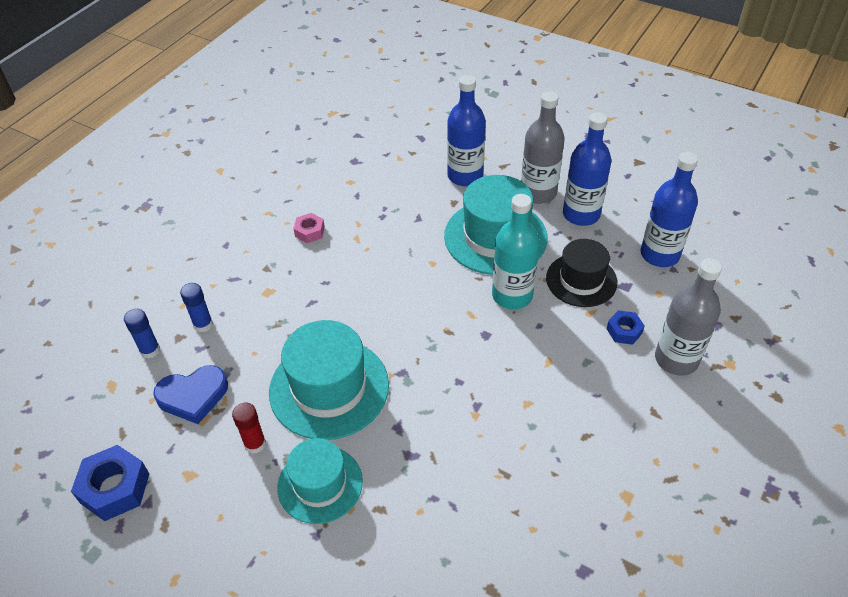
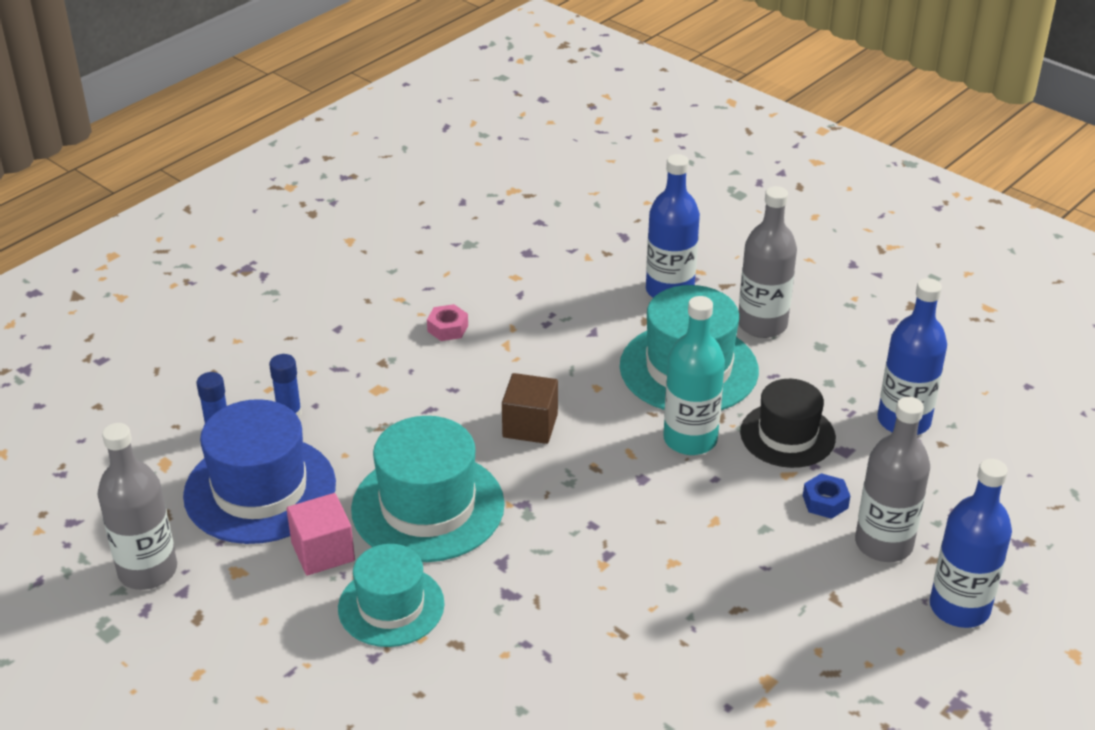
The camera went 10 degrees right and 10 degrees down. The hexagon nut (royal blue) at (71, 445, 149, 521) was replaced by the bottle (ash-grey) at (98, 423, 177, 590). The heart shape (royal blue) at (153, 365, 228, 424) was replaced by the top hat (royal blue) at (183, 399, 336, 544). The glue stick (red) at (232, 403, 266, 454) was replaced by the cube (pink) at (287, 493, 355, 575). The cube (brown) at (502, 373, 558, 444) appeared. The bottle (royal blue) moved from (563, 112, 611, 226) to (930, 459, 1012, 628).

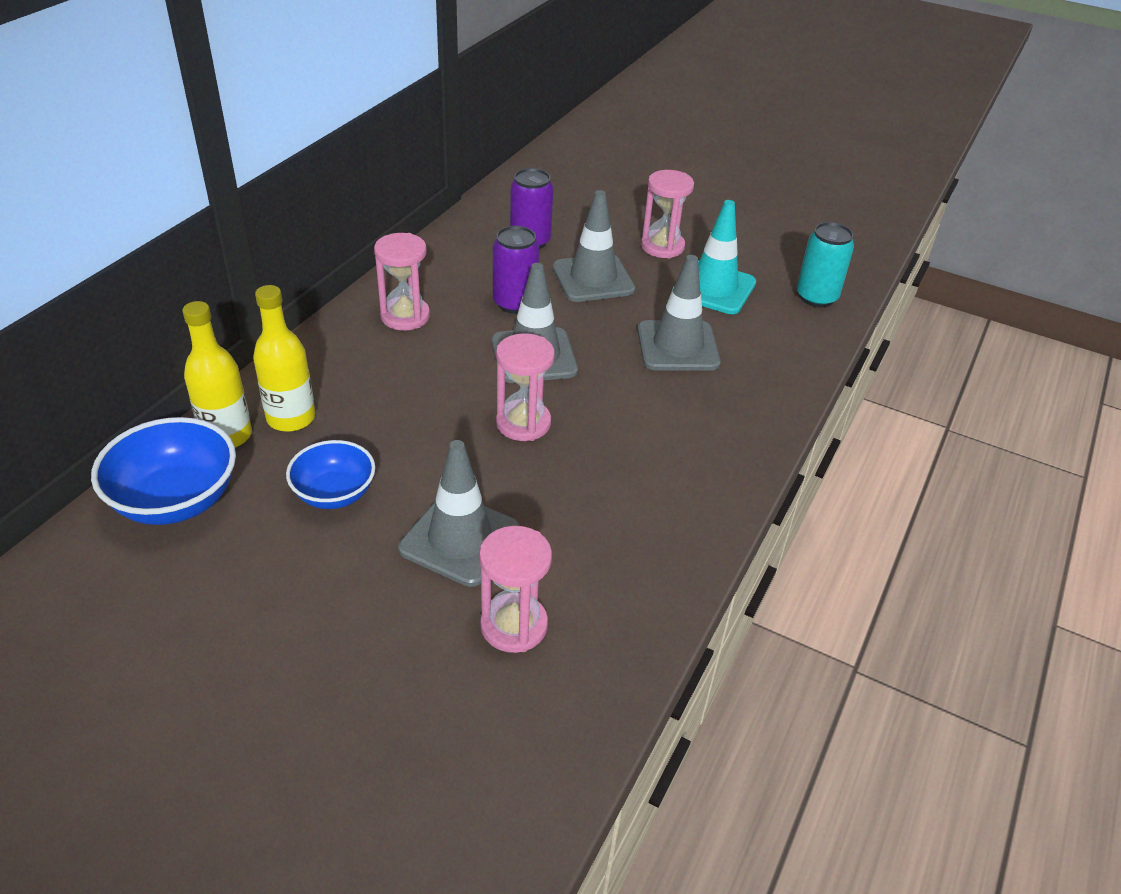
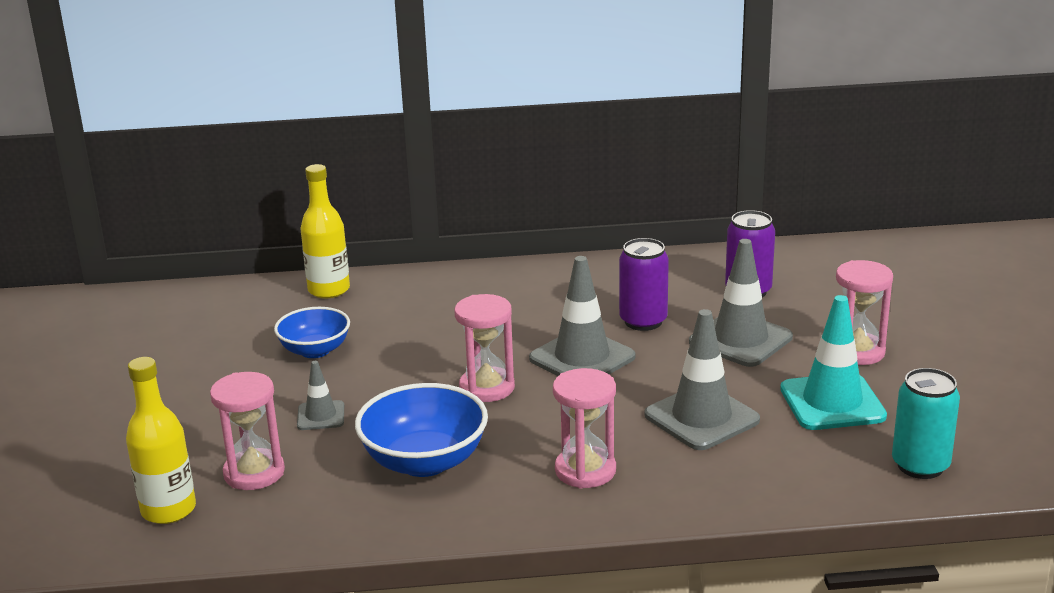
The camera went 60 degrees right and 15 degrees down. The bottle (golden) moved from (253, 285, 315, 432) to (126, 357, 196, 524). The safety cone (ash-grey) at (399, 440, 520, 587) changed to 0.53 times the size. The bowl (royal blue) moved from (91, 417, 236, 525) to (355, 383, 488, 477). The hourglass (pink) moved from (374, 233, 430, 331) to (553, 368, 616, 488).

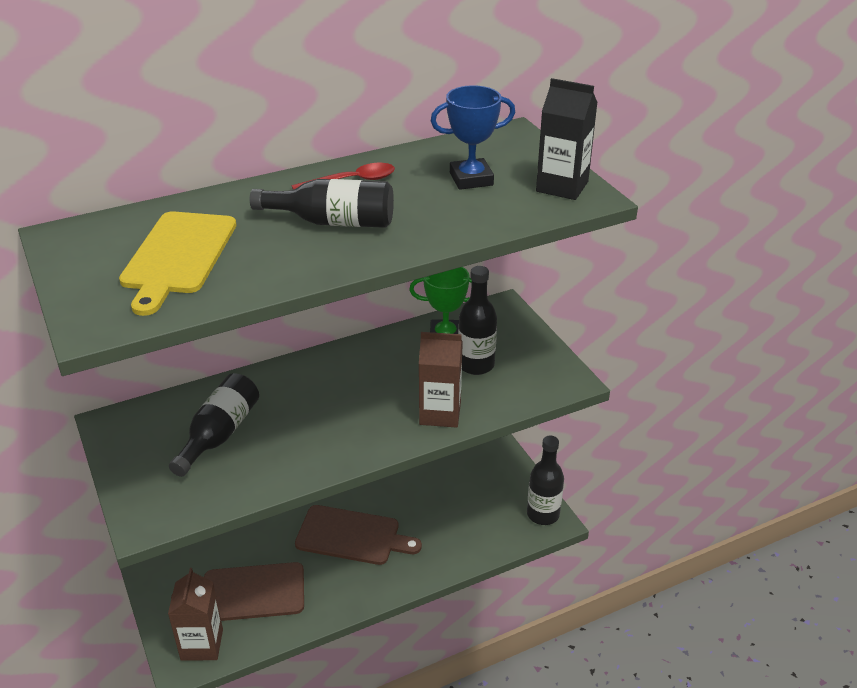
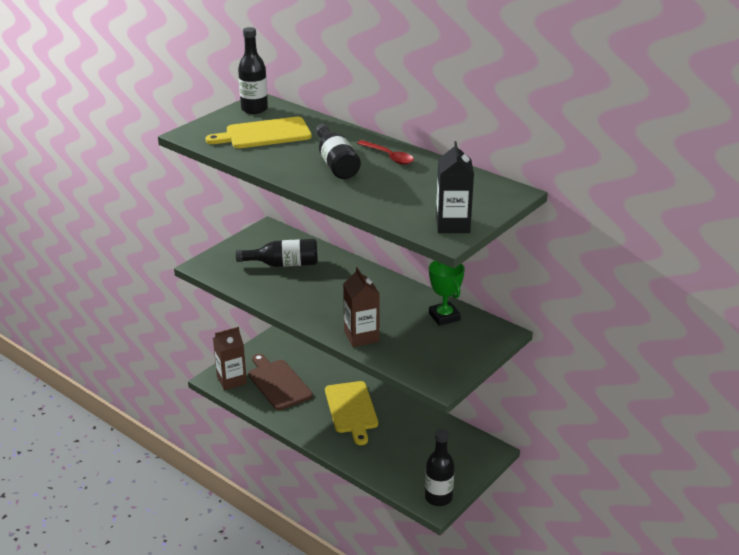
The camera went 65 degrees right and 5 degrees down. The bottle (jet-black) moved from (458, 266, 497, 375) to (238, 27, 268, 114). The bread board (brown) at (295, 505, 422, 565) became the bread board (golden) at (325, 381, 378, 445). The award cup (royal blue) at (431, 85, 515, 190) disappeared.

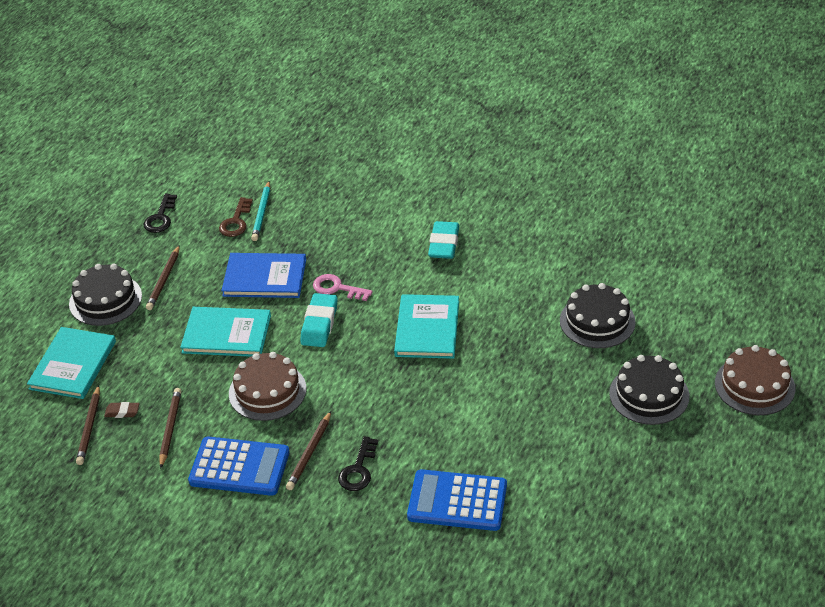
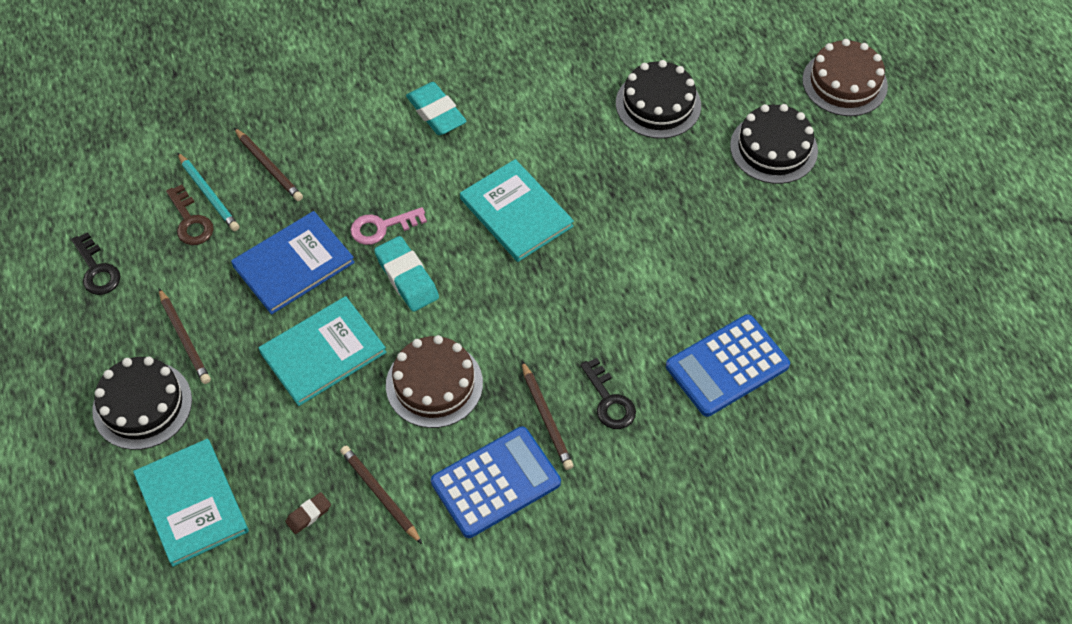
The camera went 45 degrees left and 15 degrees up. The wooden pencil (brown) moved from (76, 385, 100, 465) to (234, 128, 303, 201).

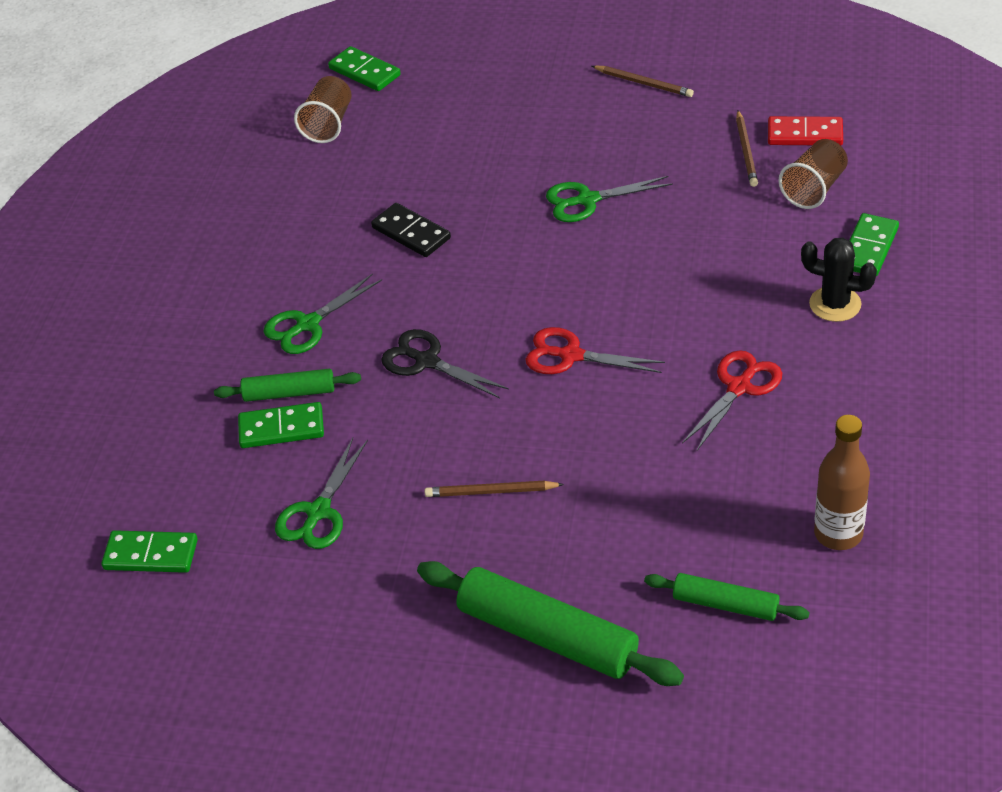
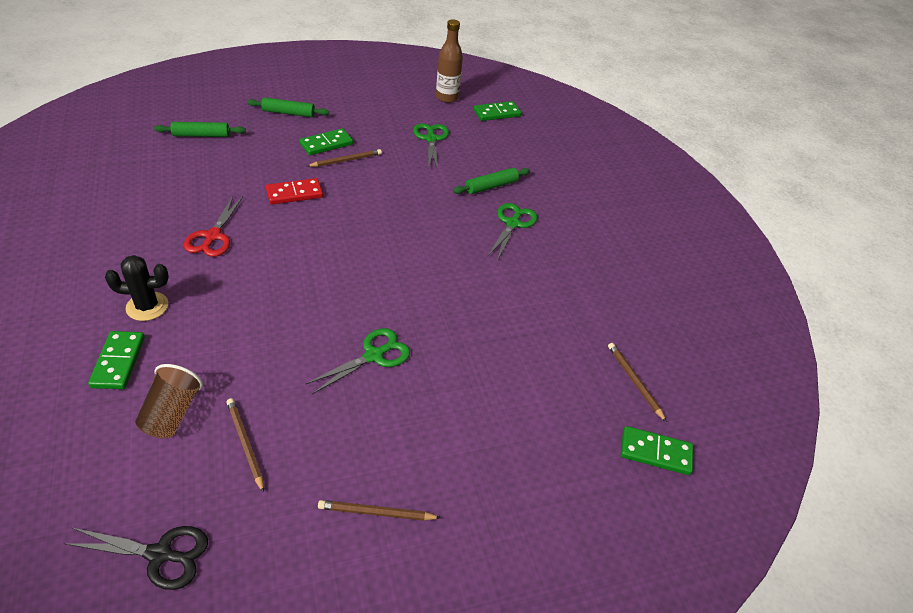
The camera went 145 degrees right and 0 degrees up. The shears (jet-black) moved from (381, 329, 509, 398) to (63, 526, 208, 590). The rolling pin (leaf-green) at (417, 561, 684, 686) changed to 0.56 times the size. The domino (red) moved from (768, 116, 843, 145) to (266, 178, 323, 205). The domino (leaf-green) moved from (238, 402, 324, 448) to (300, 128, 353, 156). The bottle (brown) moved from (814, 415, 870, 550) to (436, 19, 463, 103). The beaker (brown) at (294, 76, 352, 143) was replaced by the wooden pencil (brown) at (608, 343, 667, 422). The domino (jet-black) at (371, 203, 451, 257) disappeared. The shears (red) at (526, 327, 665, 374) disappeared.

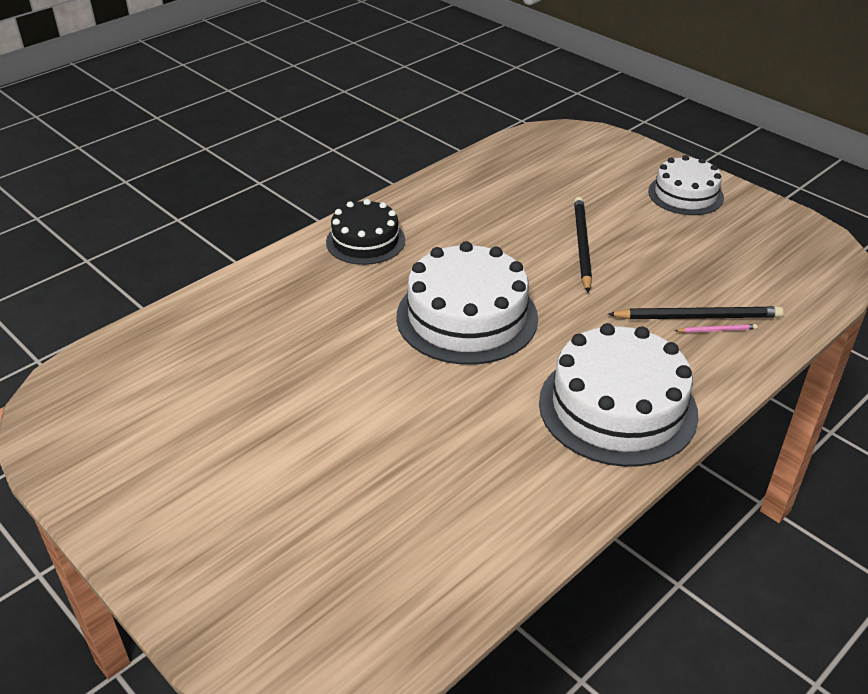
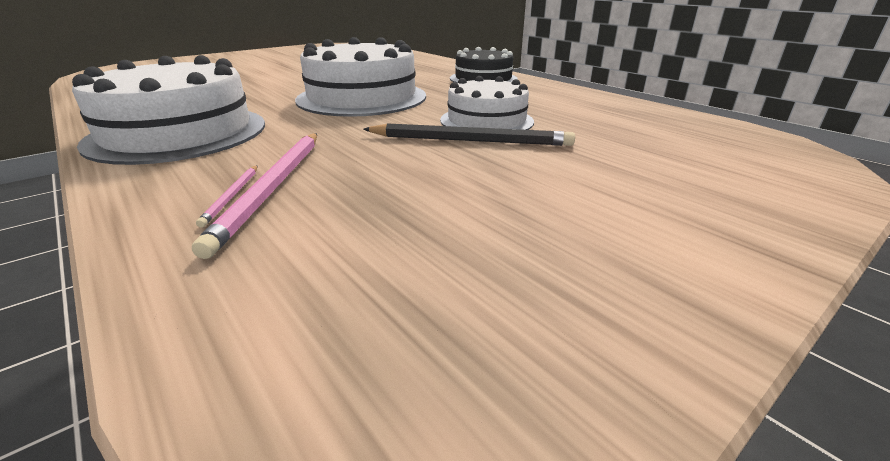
The camera went 95 degrees right and 10 degrees down. The wooden pencil (jet-black) at (608, 306, 784, 319) became the wooden pencil (pink) at (192, 133, 317, 259). The gateau (snow-white) moved from (648, 155, 724, 215) to (440, 76, 534, 130).

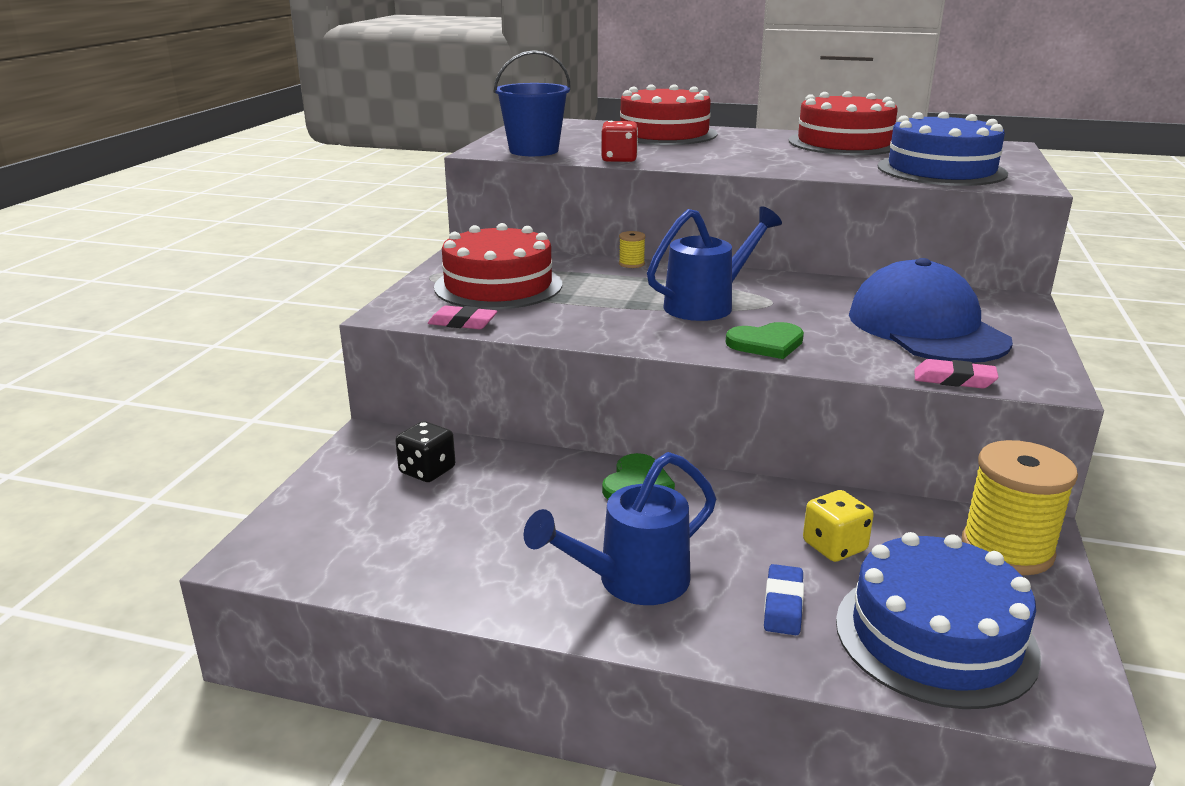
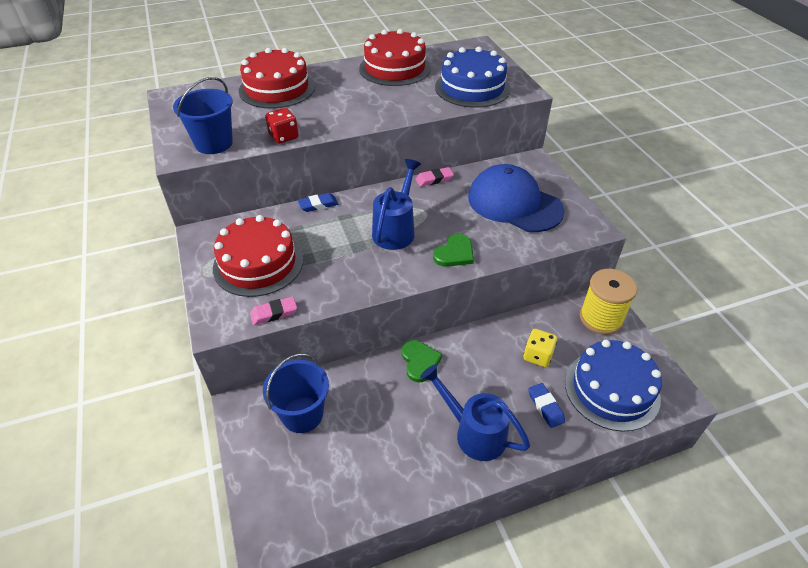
The camera went 35 degrees left and 20 degrees up. The dice (jet-black) at (395, 421, 455, 482) was replaced by the sand bucket (royal blue) at (263, 354, 329, 433). The bobbin (golden) at (619, 231, 646, 268) was replaced by the eraser (royal blue) at (298, 193, 338, 212). The eraser (pink) moved from (914, 359, 999, 389) to (416, 167, 454, 187). The watering can (royal blue) at (524, 452, 716, 605) turned 105 degrees clockwise.

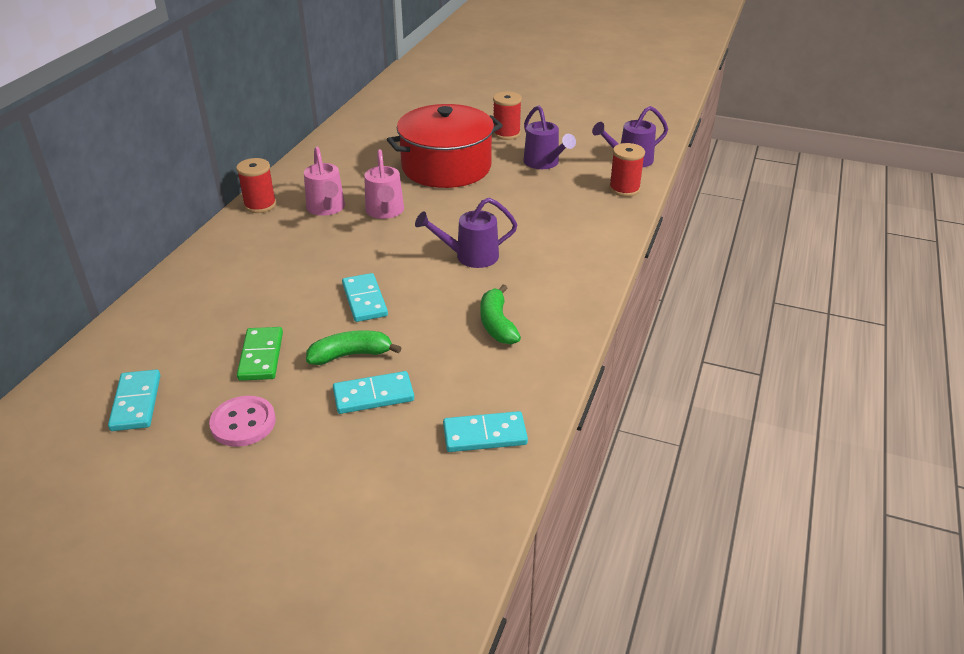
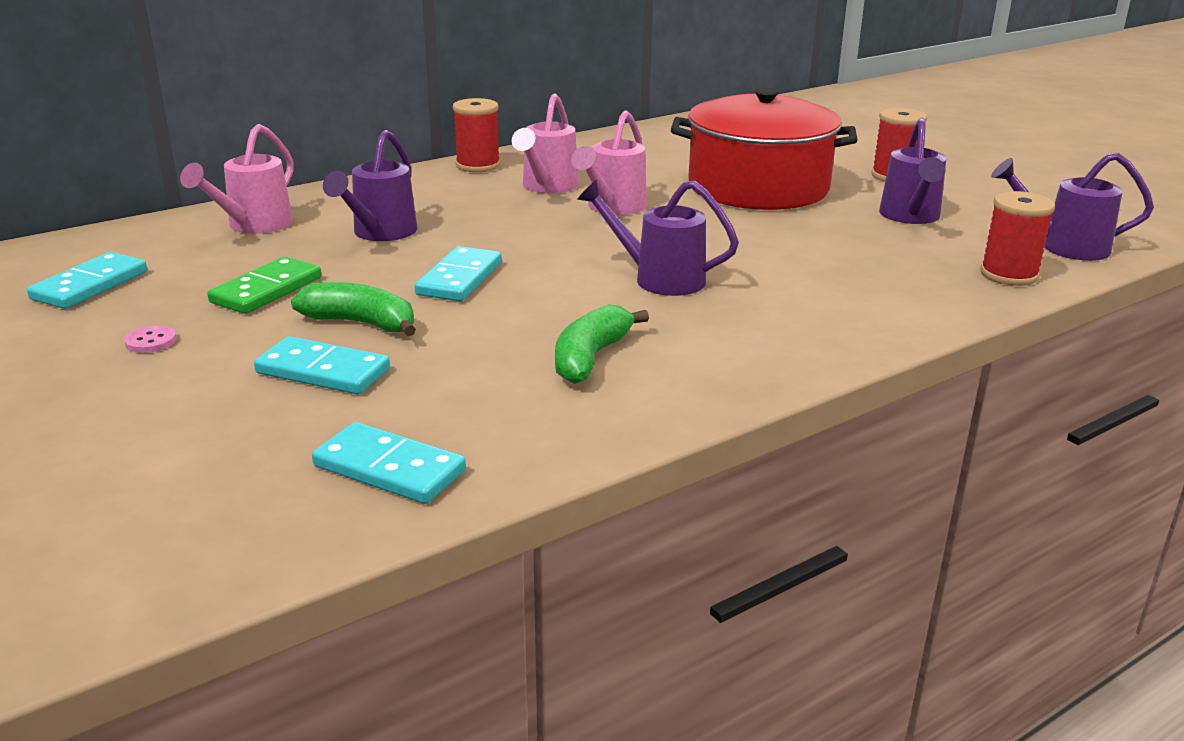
The camera went 35 degrees right and 10 degrees down. The sewing button (pink) at (209, 396, 276, 447) changed to 0.52 times the size. The watering can (pink) at (180, 124, 294, 234) appeared. The watering can (violet) at (323, 130, 417, 241) appeared.

